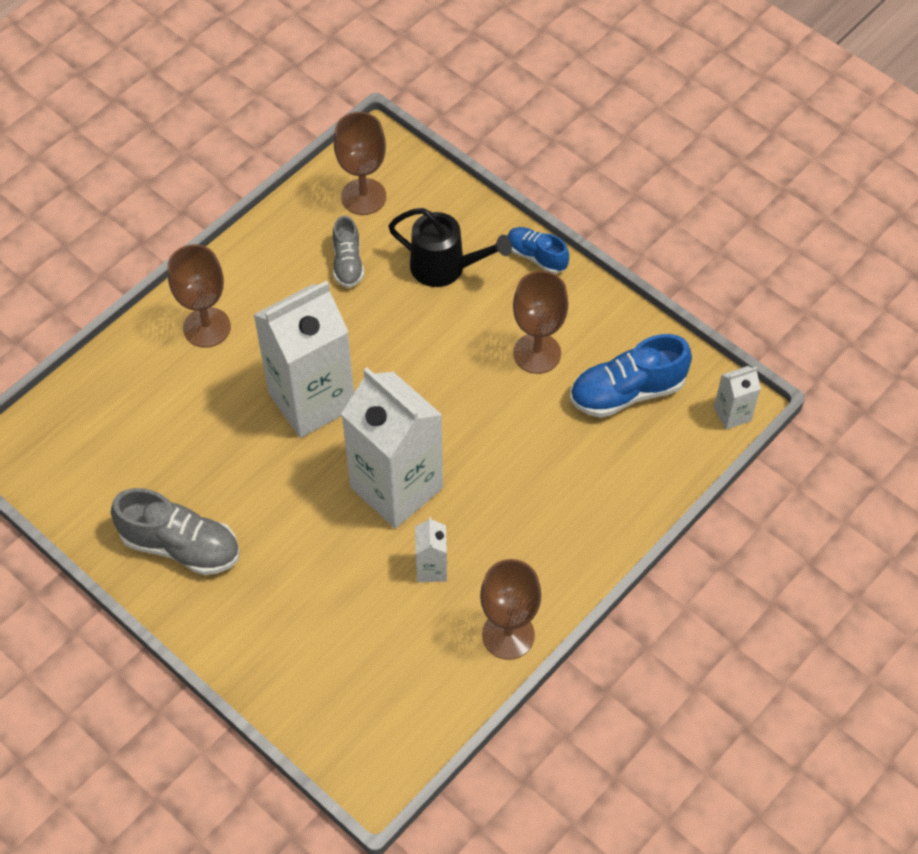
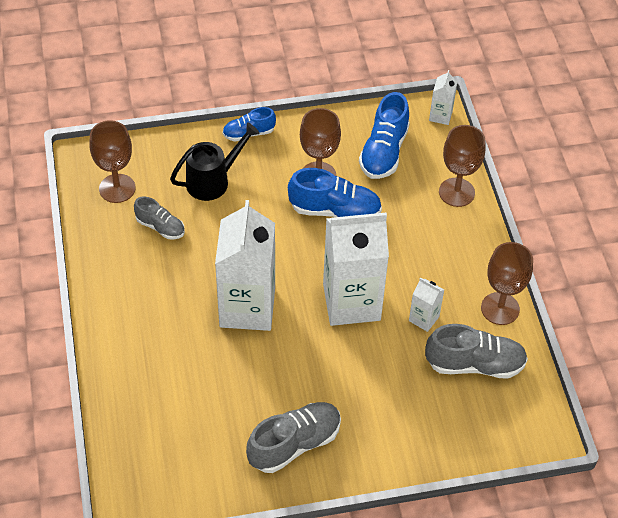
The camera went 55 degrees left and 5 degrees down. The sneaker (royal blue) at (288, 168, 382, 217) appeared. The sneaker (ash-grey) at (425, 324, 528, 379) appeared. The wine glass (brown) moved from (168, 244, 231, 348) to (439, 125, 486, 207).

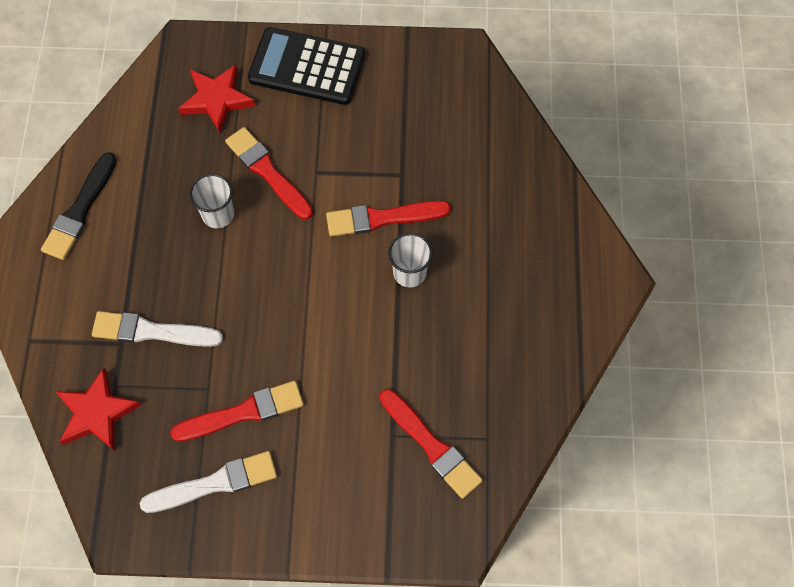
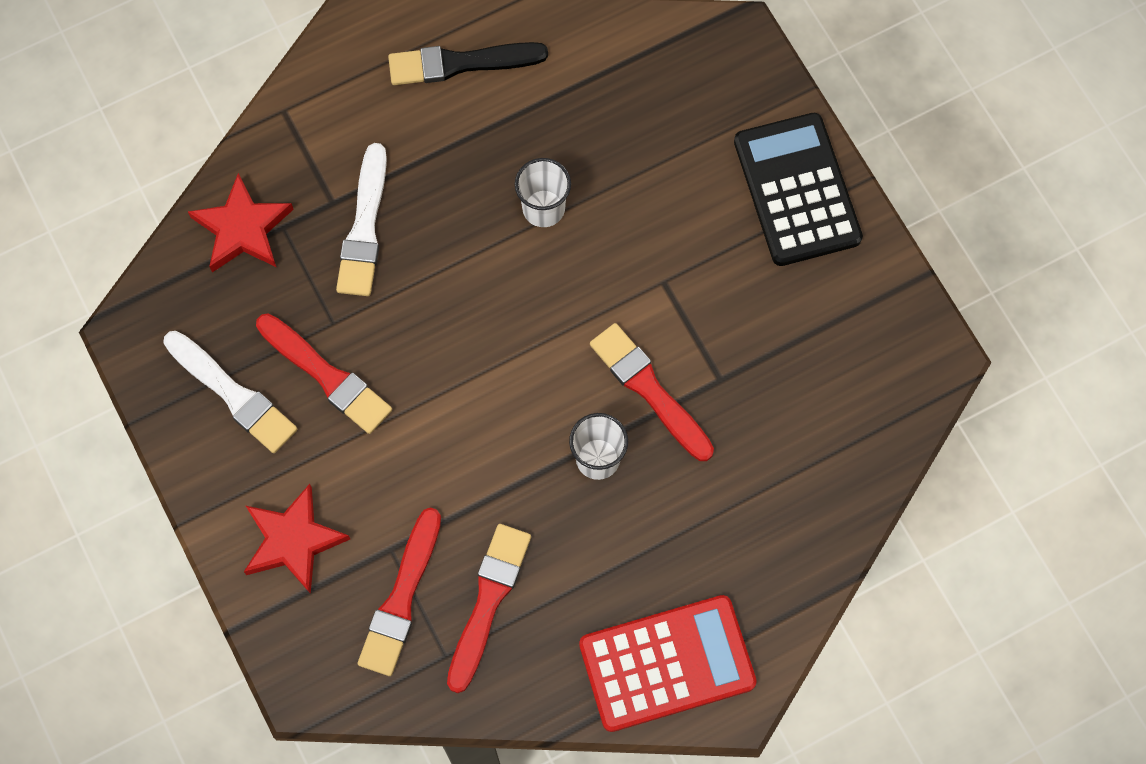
The camera went 60 degrees right and 5 degrees up. The star shape (red) moved from (178, 65, 255, 133) to (244, 484, 350, 594). The brush (snow-white) at (92, 311, 223, 347) turned 150 degrees counterclockwise. The brush (red) moved from (225, 127, 313, 220) to (447, 524, 531, 693). The adding machine (red) at (579, 595, 757, 732) appeared.

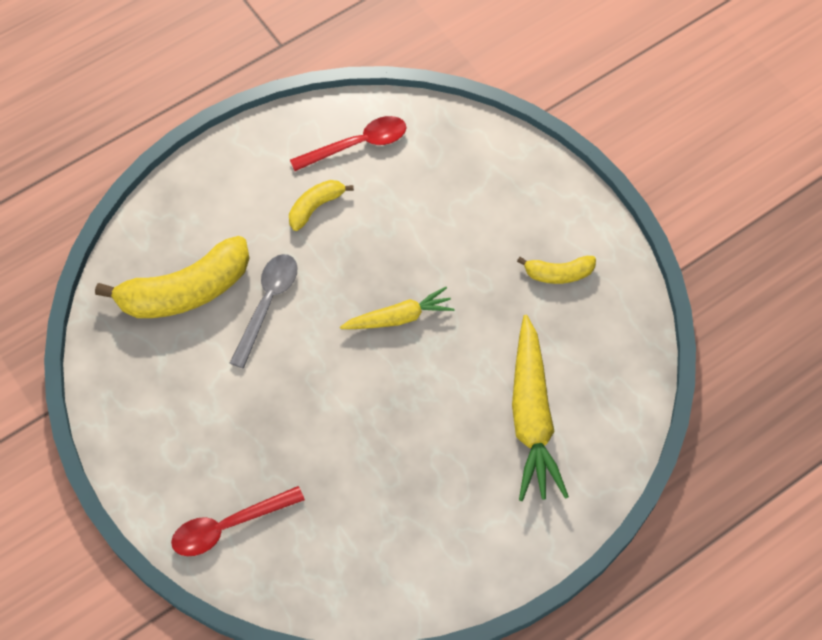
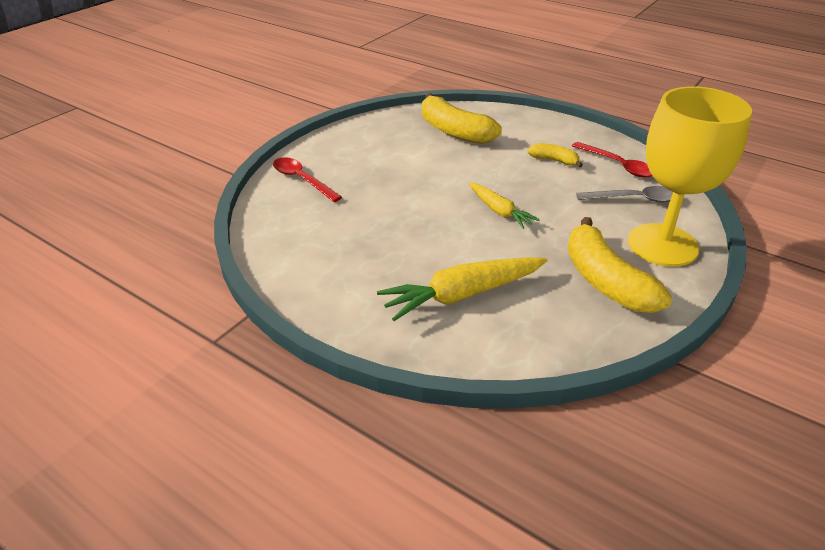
The camera went 70 degrees right and 25 degrees down. The banana (golden) at (517, 256, 596, 284) changed to 1.98 times the size. The tablespoon (ash-grey) moved from (230, 254, 298, 368) to (576, 186, 673, 203). The wine glass (golden) at (628, 86, 752, 267) appeared.

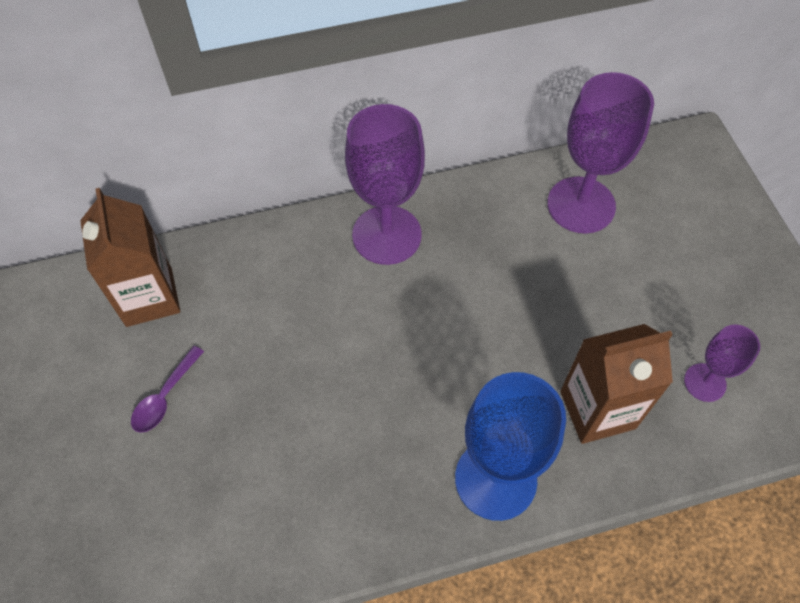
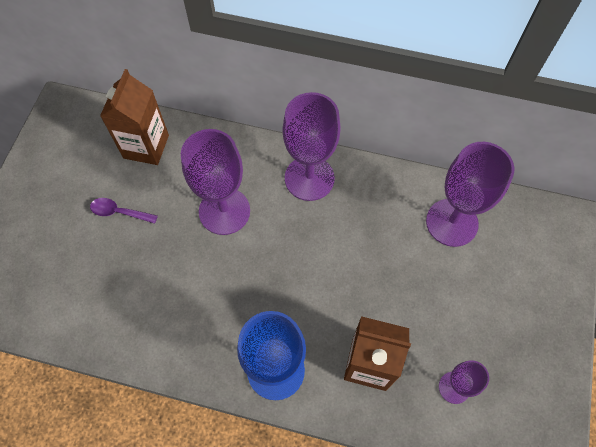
The camera went 30 degrees right and 5 degrees up. The tablespoon (violet) at (131, 346, 204, 433) turned 45 degrees clockwise. The wine glass (violet) at (181, 129, 250, 235) appeared.

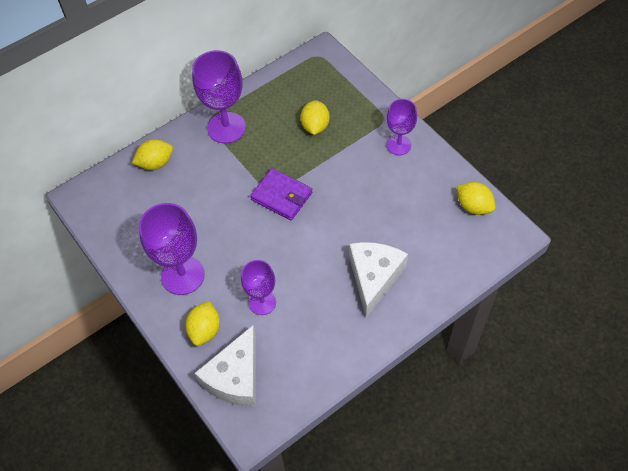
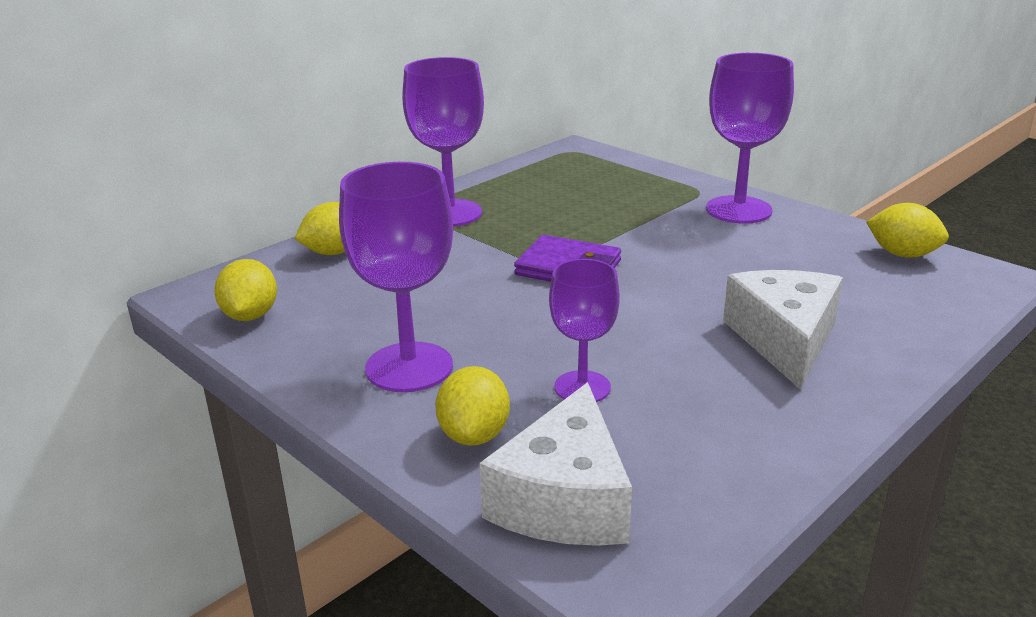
The camera went 10 degrees left and 30 degrees down. The lemon (golden) moved from (300, 100, 330, 135) to (214, 259, 277, 321). The wine glass (violet) at (387, 99, 417, 155) changed to 1.61 times the size.

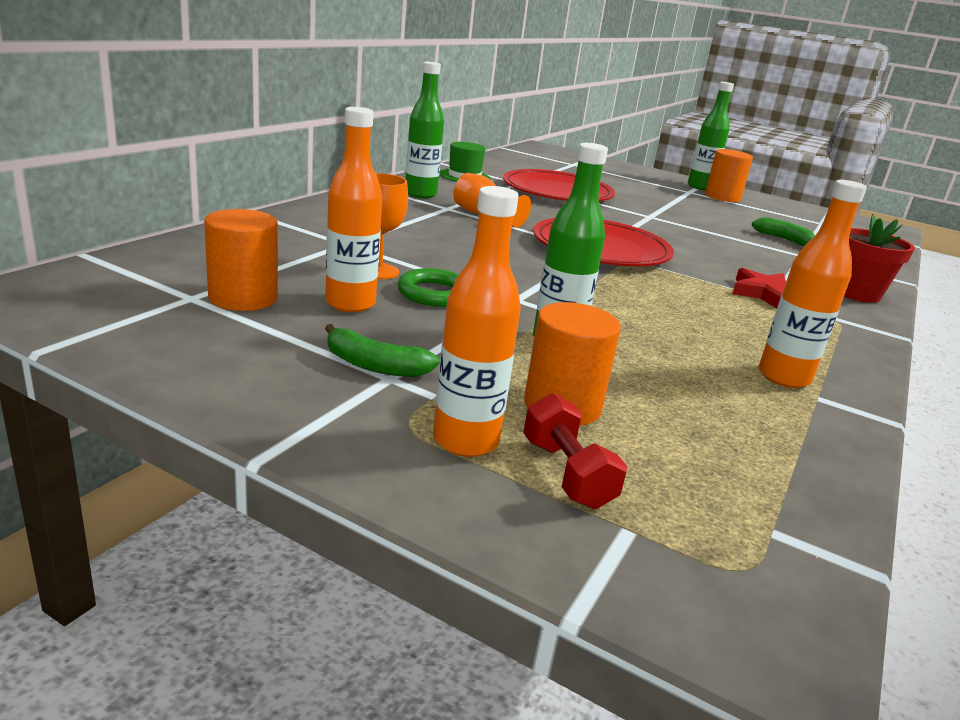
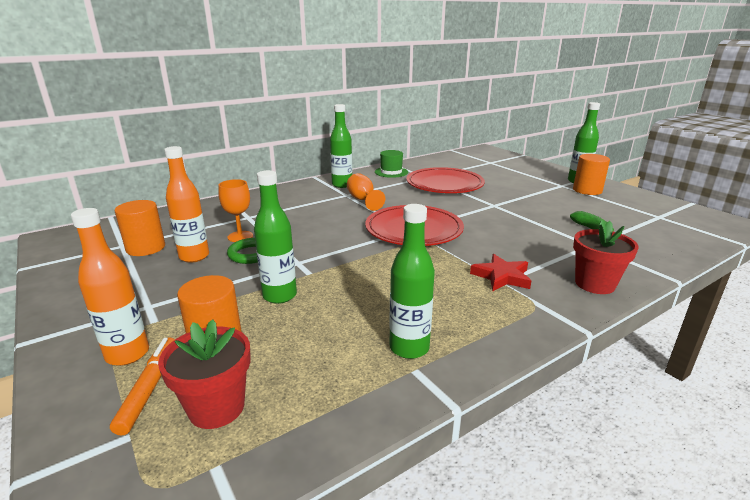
The camera went 30 degrees right and 0 degrees up. The hand weight (red) at (523, 393, 627, 509) was replaced by the marker (bright orange) at (110, 337, 175, 436). The flower pot (red) at (158, 319, 251, 429) appeared. The bottle (bright orange) at (759, 180, 867, 388) became the bottle (leaf-green) at (389, 204, 435, 359). The banana (leaf-green) at (325, 324, 440, 377) disappeared.

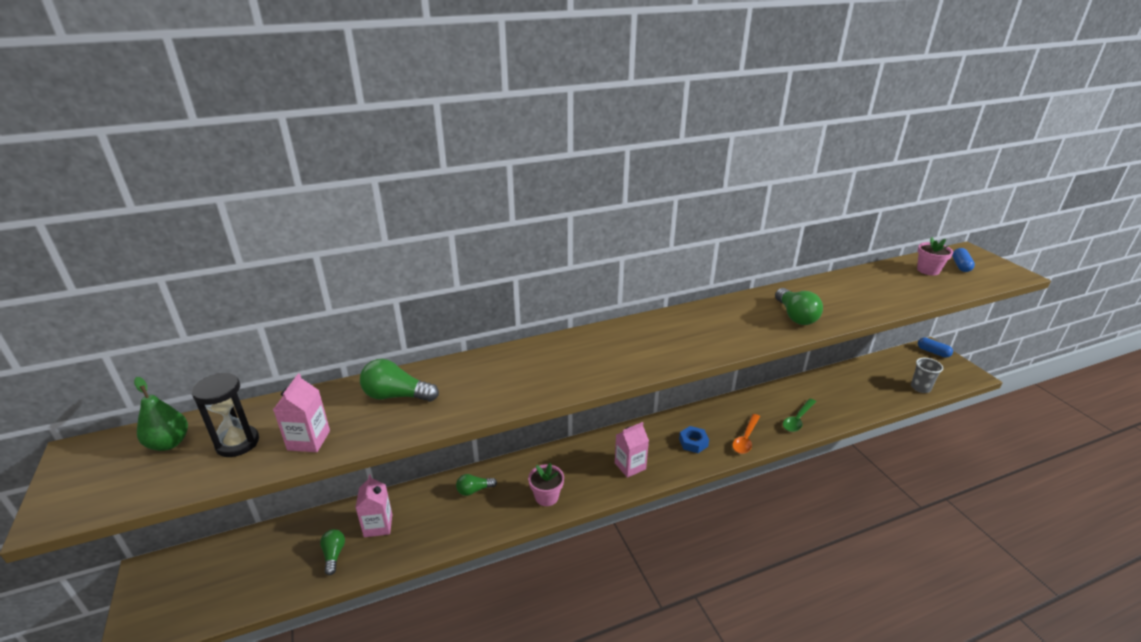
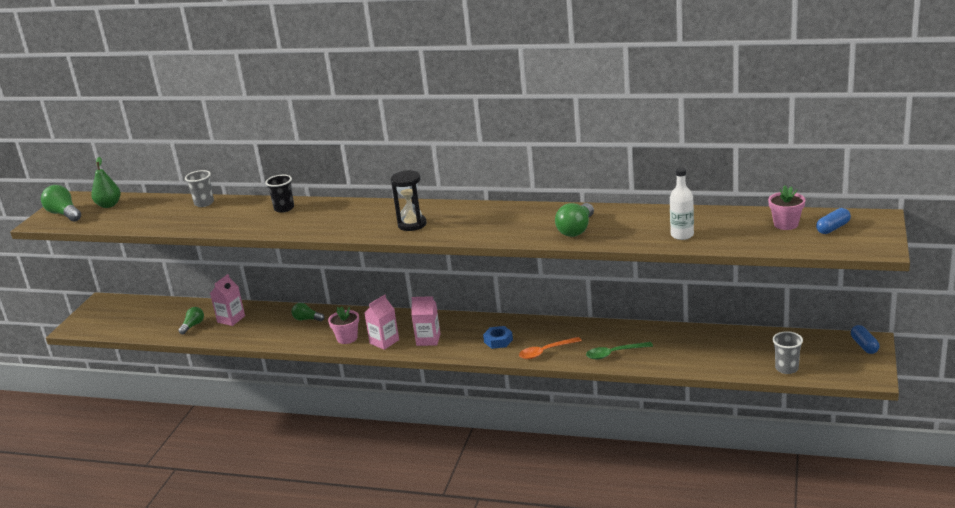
The camera went 40 degrees right and 5 degrees down. The light bulb (leaf-green) moved from (360, 359, 439, 402) to (41, 185, 81, 222). The beaker (ash-grey) at (185, 170, 214, 207) appeared. The beaker (jet-black) at (265, 175, 294, 213) appeared. The milk carton (pink) moved from (273, 373, 330, 452) to (364, 295, 399, 350). The hourglass (jet-black) moved from (192, 373, 259, 457) to (391, 170, 427, 231). The bottle (snow-white) at (670, 168, 694, 240) appeared.

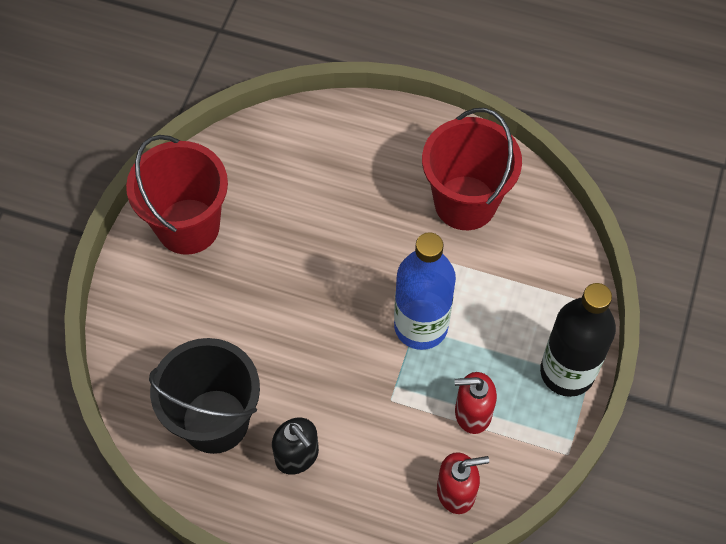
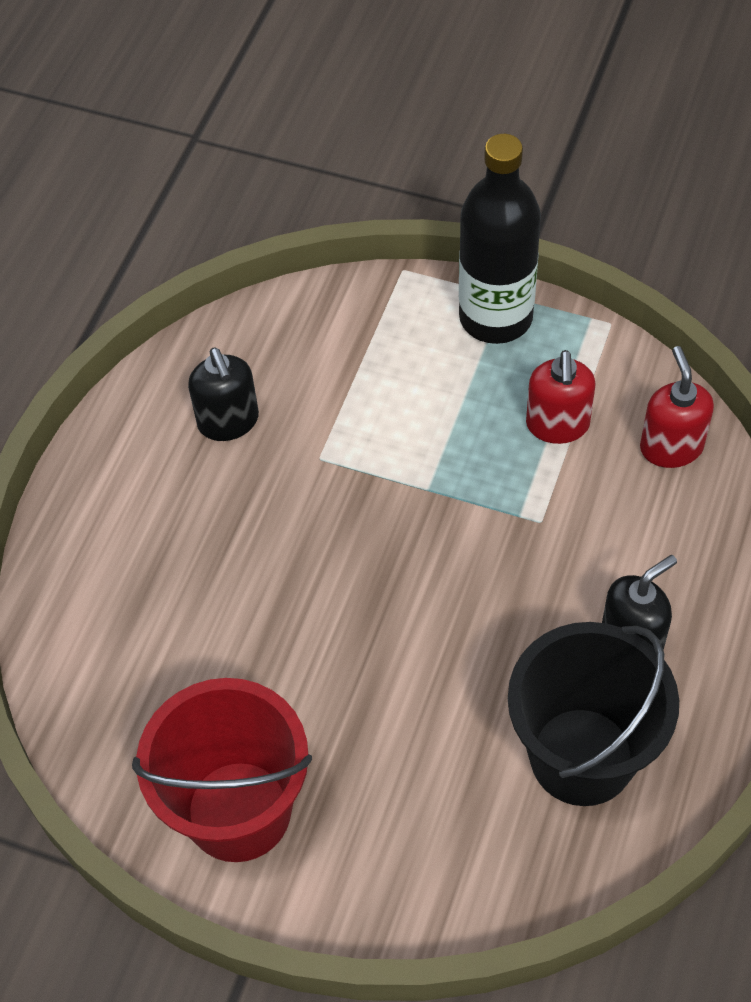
The camera went 85 degrees left and 5 degrees down. The sand bucket (red) at (422, 108, 522, 230) was replaced by the soap dispenser (jet-black) at (188, 348, 259, 441). The bottle (royal blue) at (394, 232, 456, 350) disappeared.

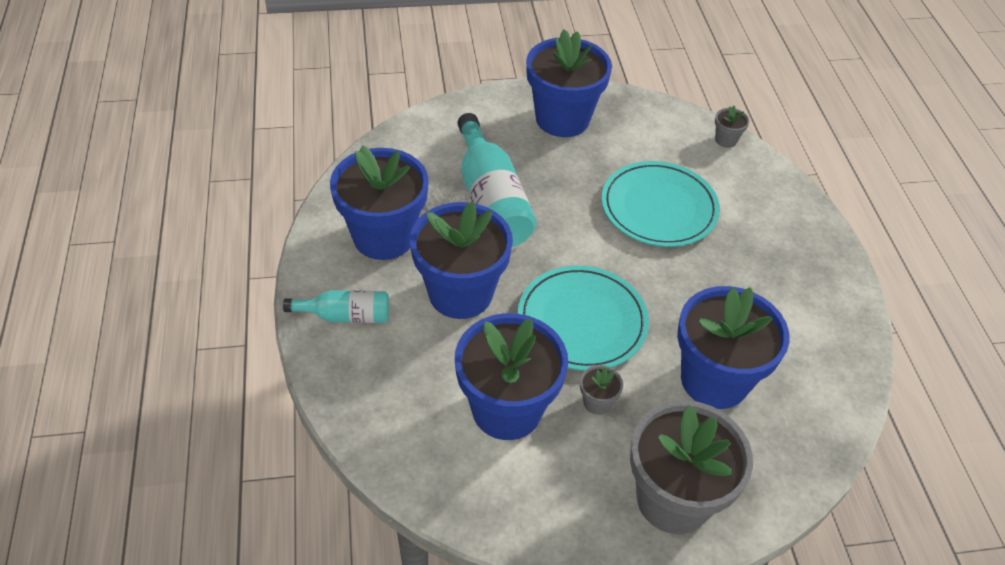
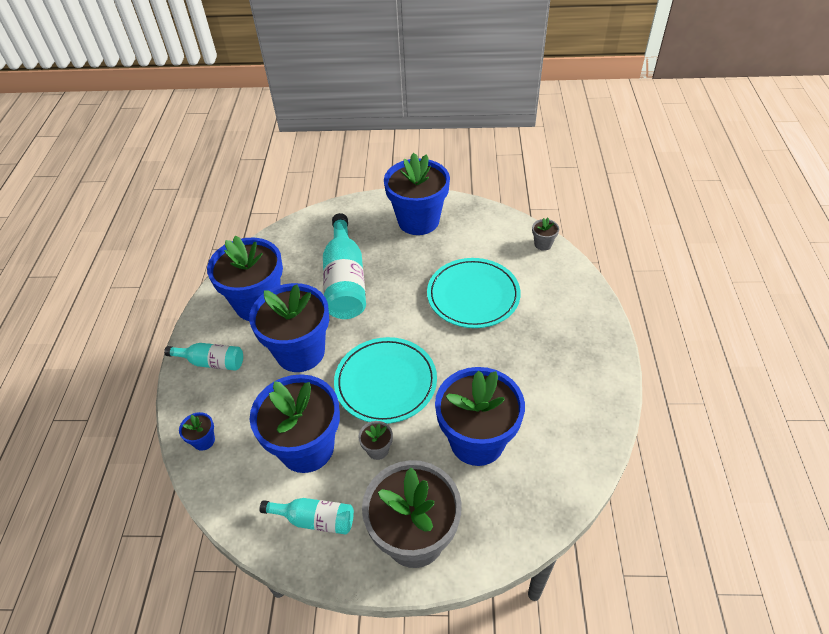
The camera went 15 degrees right and 0 degrees up. The flower pot (royal blue) at (179, 412, 215, 451) appeared. The bottle (teal) at (259, 498, 354, 535) appeared.

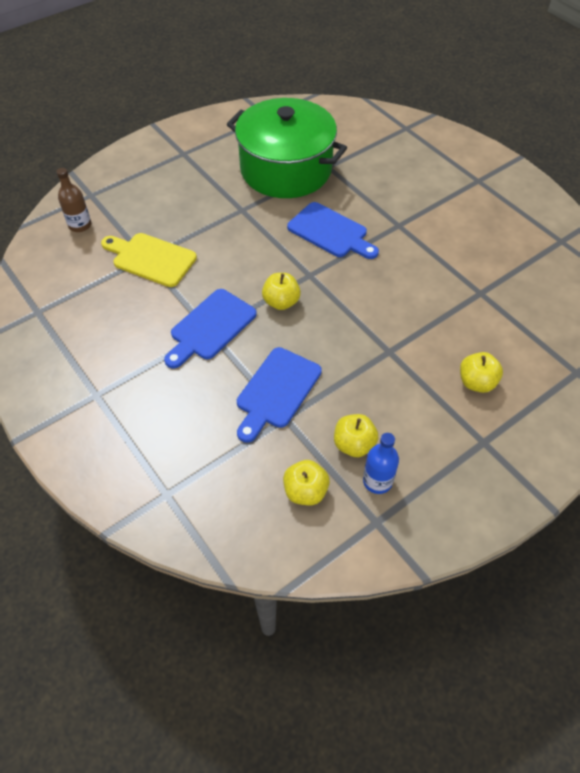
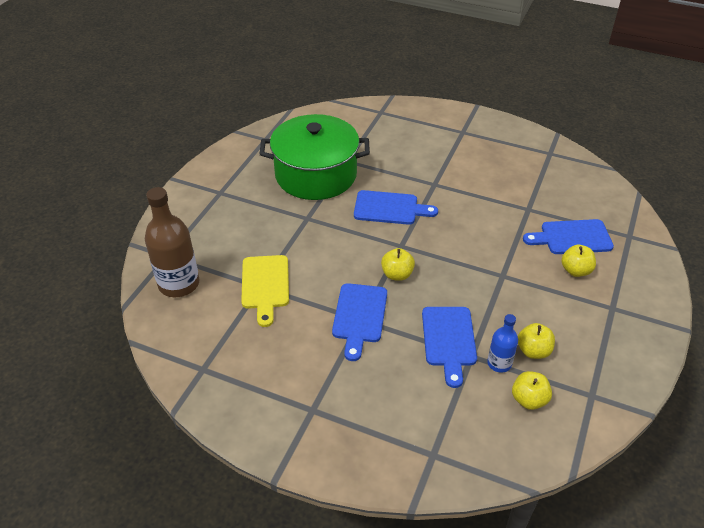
The camera went 30 degrees left and 10 degrees down. The bottle (brown) at (56, 168, 91, 232) changed to 1.85 times the size. The bread board (golden) at (101, 233, 197, 287) turned 90 degrees counterclockwise. The bottle (royal blue) moved from (363, 433, 399, 494) to (487, 314, 518, 373). The bread board (royal blue) at (523, 219, 614, 254) appeared.

